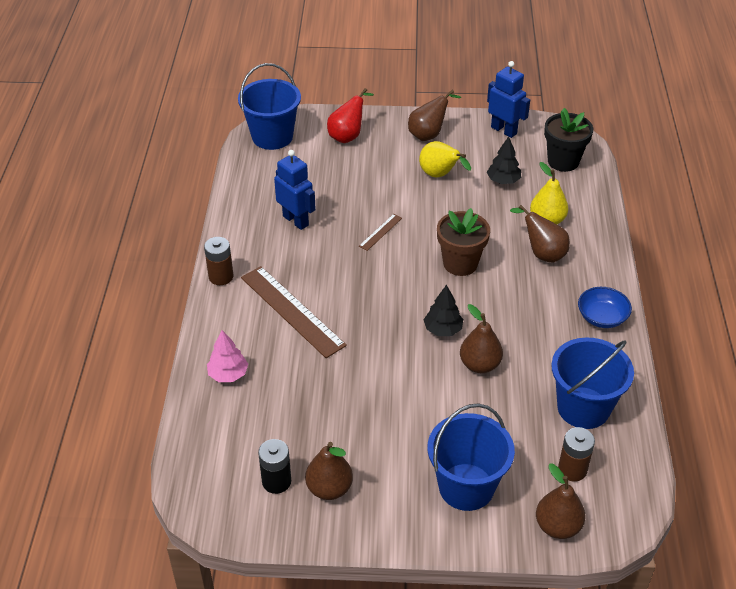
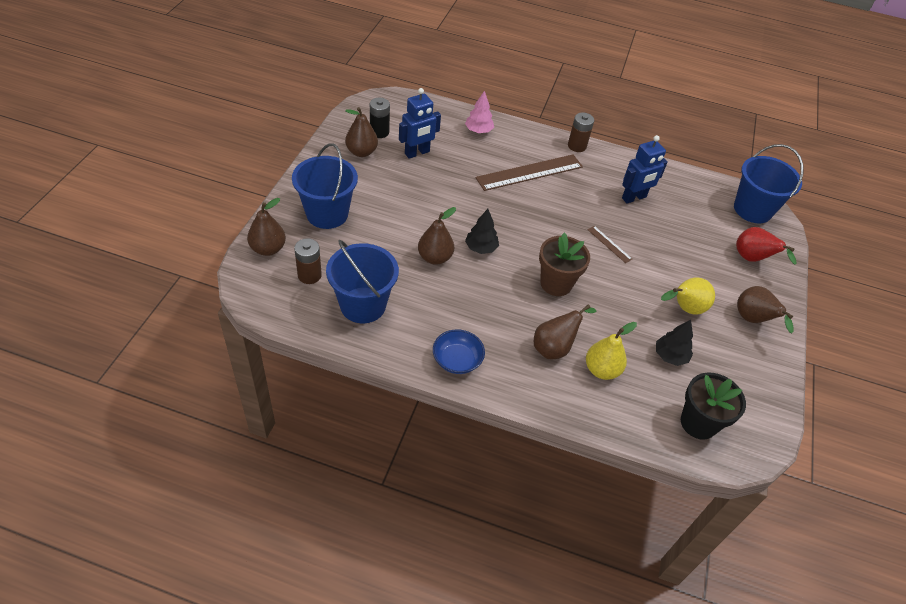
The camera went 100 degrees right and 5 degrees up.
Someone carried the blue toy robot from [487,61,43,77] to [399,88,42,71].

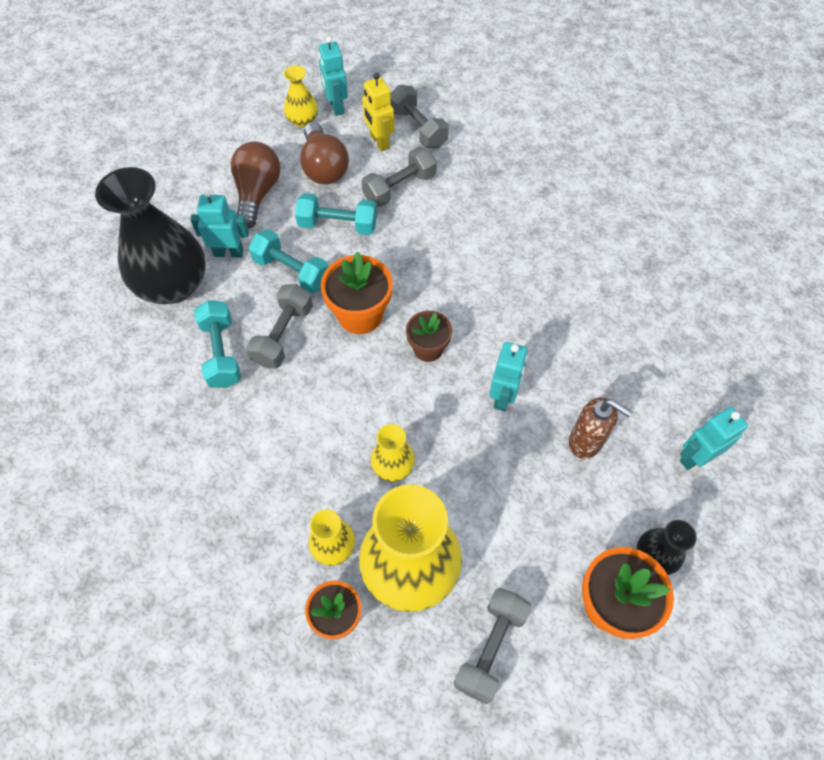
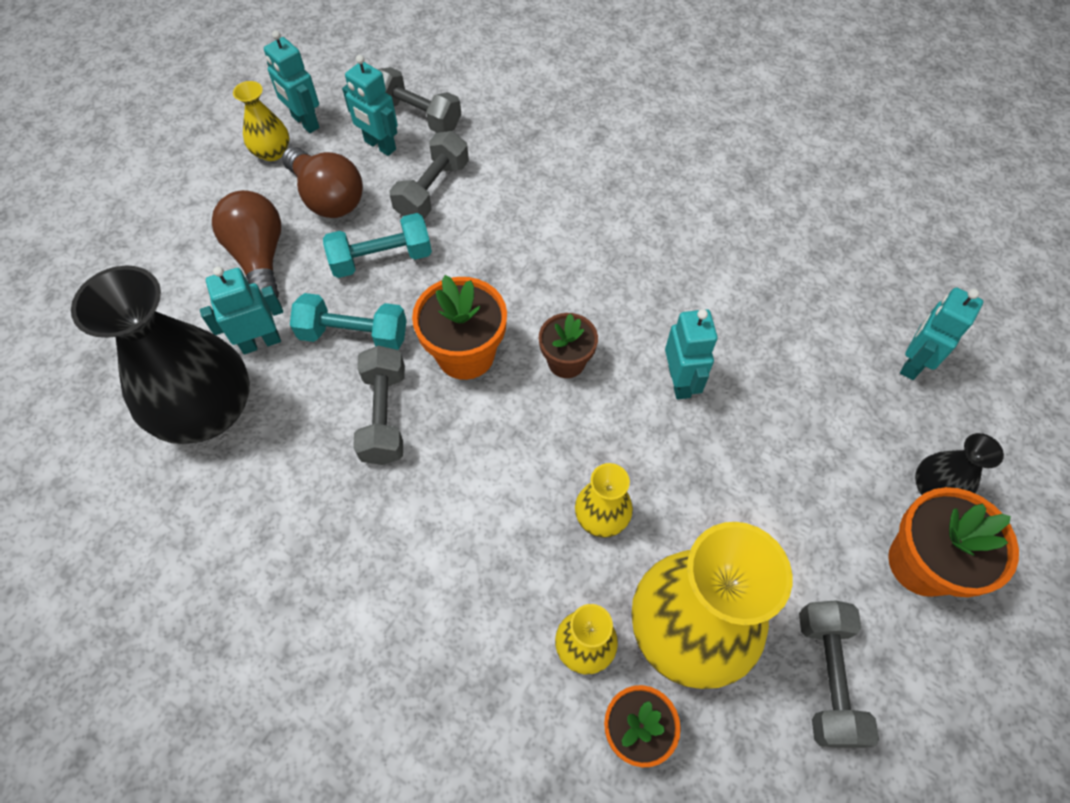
The camera went 25 degrees left and 0 degrees up.
Someone took away the teal hand weight at [194,300,47,88].
Someone took away the dark brown soap dispenser at [569,398,63,61].
Someone repainted the golden toy robot at [362,73,32,79], which became the teal toy robot at [342,55,56,101].

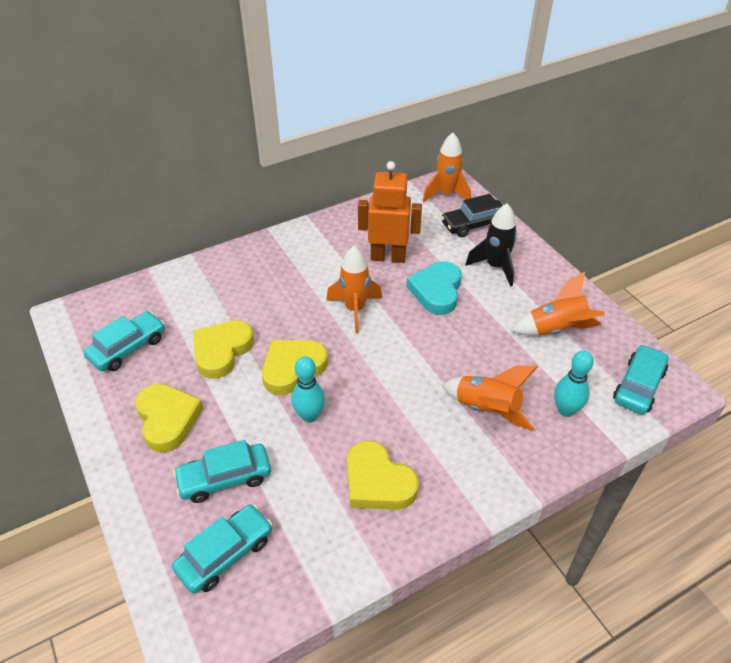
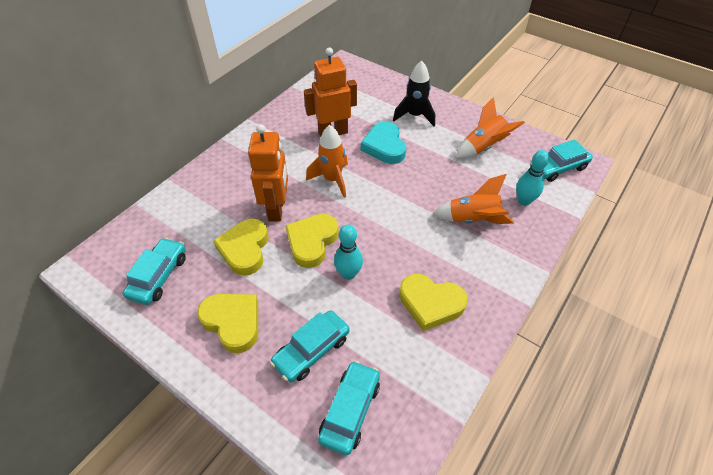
The camera went 25 degrees left and 5 degrees up.
Someone took away the bright orange toy rocket at [423,133,48,69].
Someone took away the black toy car at [441,194,62,43].
Someone put down the bright orange toy robot at [248,124,40,97].
Someone rotated the teal toy car at [613,345,56,69] by 120 degrees counterclockwise.

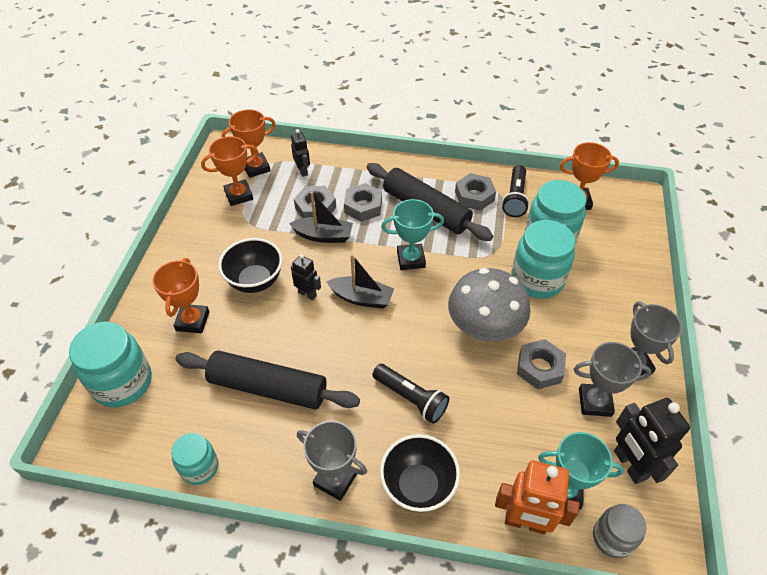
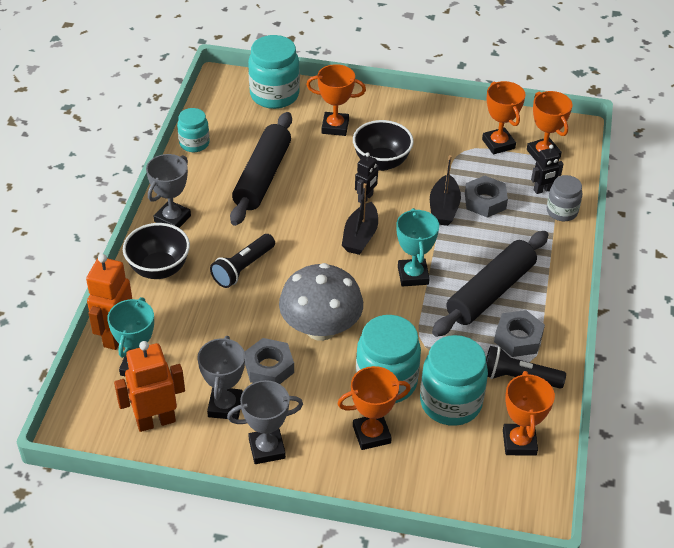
The camera went 90 degrees right and 5 degrees down.
Someone took away the grey hexagon nut at [344,183,38,39].
Someone put down the bright orange prize cup at [338,366,73,84].
Someone carried the grey jar from [593,504,53,54] to [547,175,35,46].
Someone repainted the black toy robot at [614,398,76,86], which became the bright orange toy robot at [114,341,71,91].

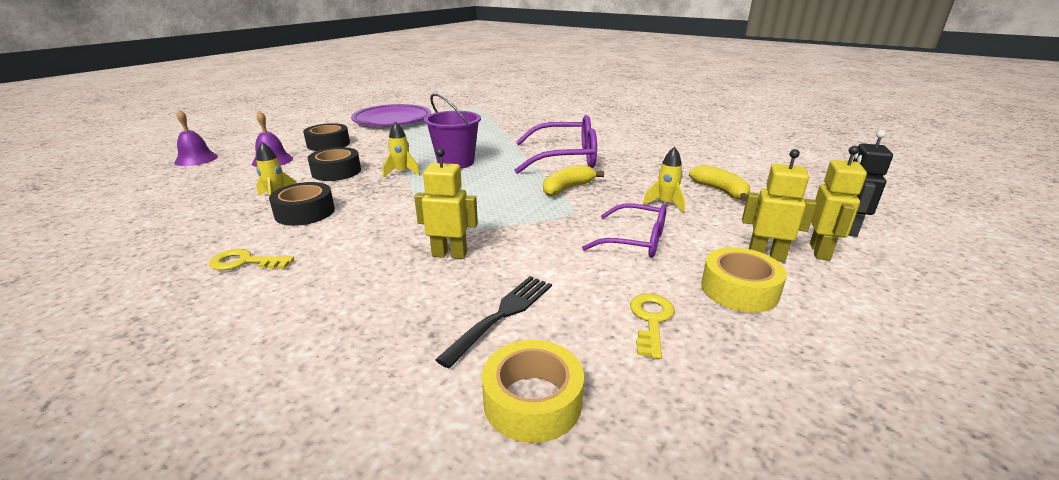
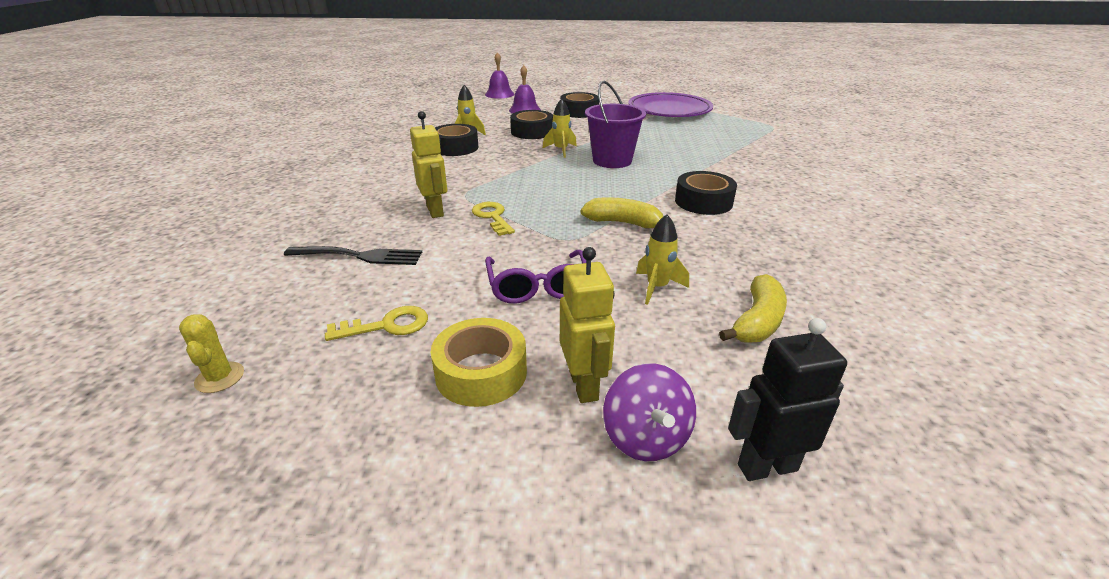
The camera went 60 degrees right and 5 degrees up.
Someone took away the golden tape at [482,340,102,103].
Someone put down the golden prickly plant at [179,315,65,78].
Someone carried the golden latchkey from [209,249,85,21] to [472,202,43,34].
Someone swapped the royal purple eyeglasses at [514,115,83,59] for the black tape at [675,171,62,44].
Someone swapped the golden toy robot at [810,146,57,115] for the royal purple spinning top at [603,363,93,98].

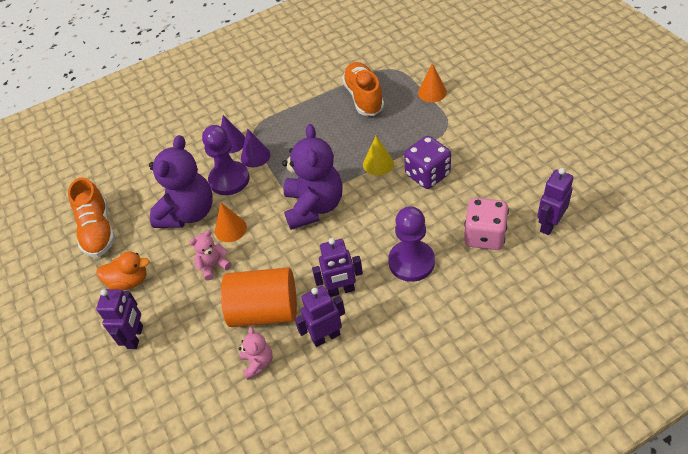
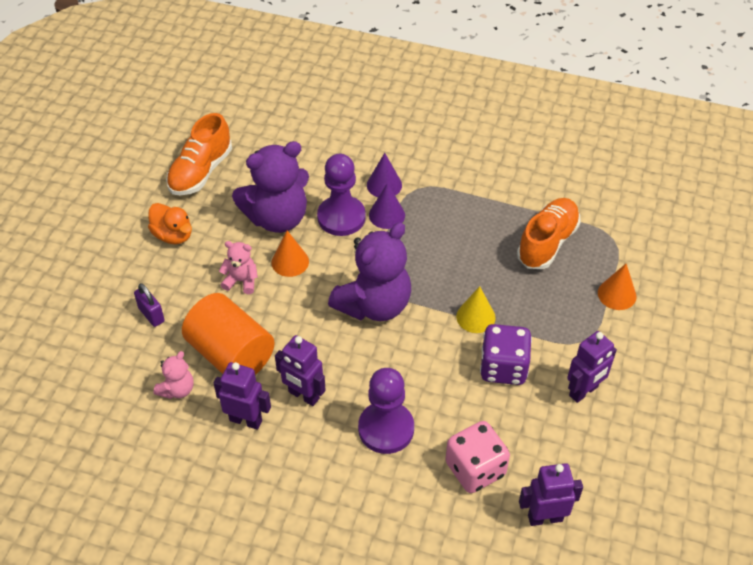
The camera went 40 degrees right and 0 degrees up.
Someone put down the royal purple padlock at [134,283,31,44].
Someone carried the royal purple toy robot from [96,289,47,60] to [567,331,50,72].

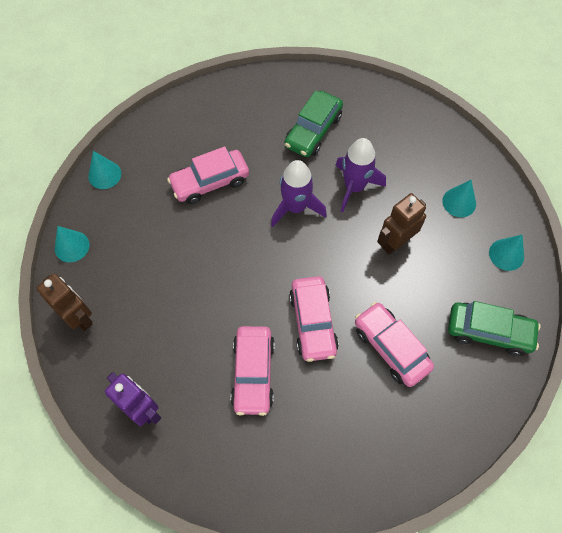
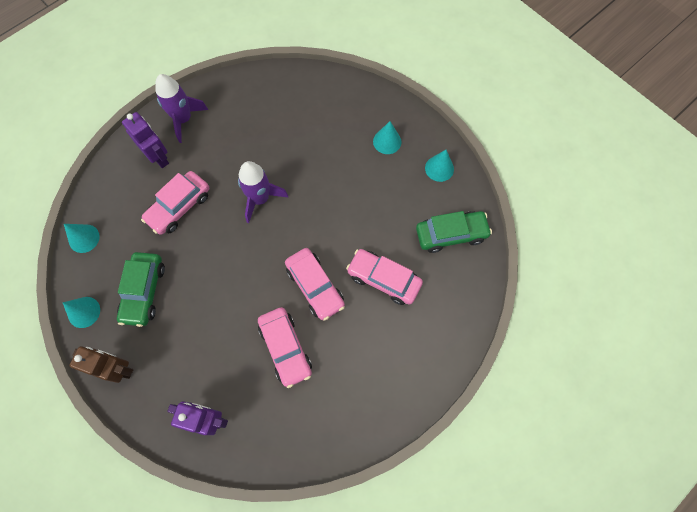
The camera went 25 degrees left and 5 degrees up.
Someone took away the dark brown toy robot at [377,193,49,62].
Someone put down the royal purple toy robot at [122,112,47,56].
Someone carried the green toy car from [284,91,59,66] to [117,252,48,75].
Someone carried the royal purple toy rocket from [335,138,51,74] to [155,74,53,69].

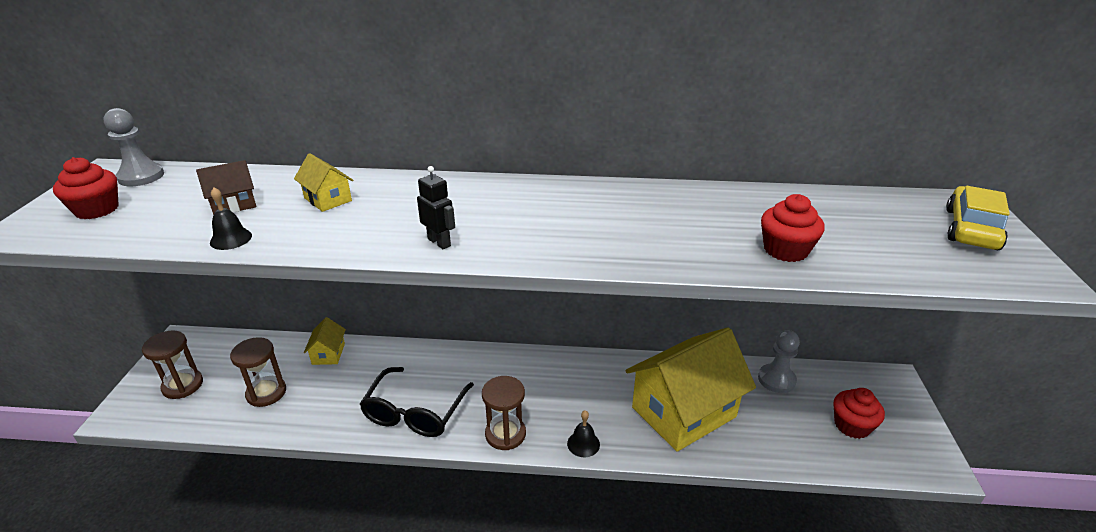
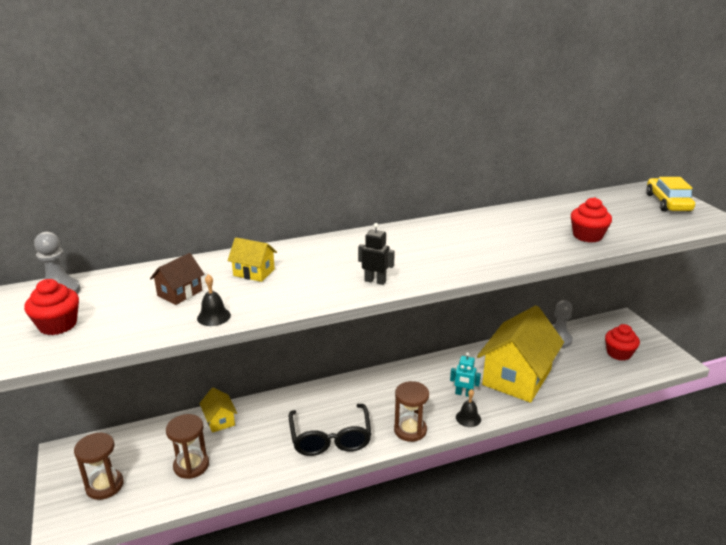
The camera went 25 degrees left and 5 degrees down.
Someone put down the teal toy robot at [450,352,31,45].

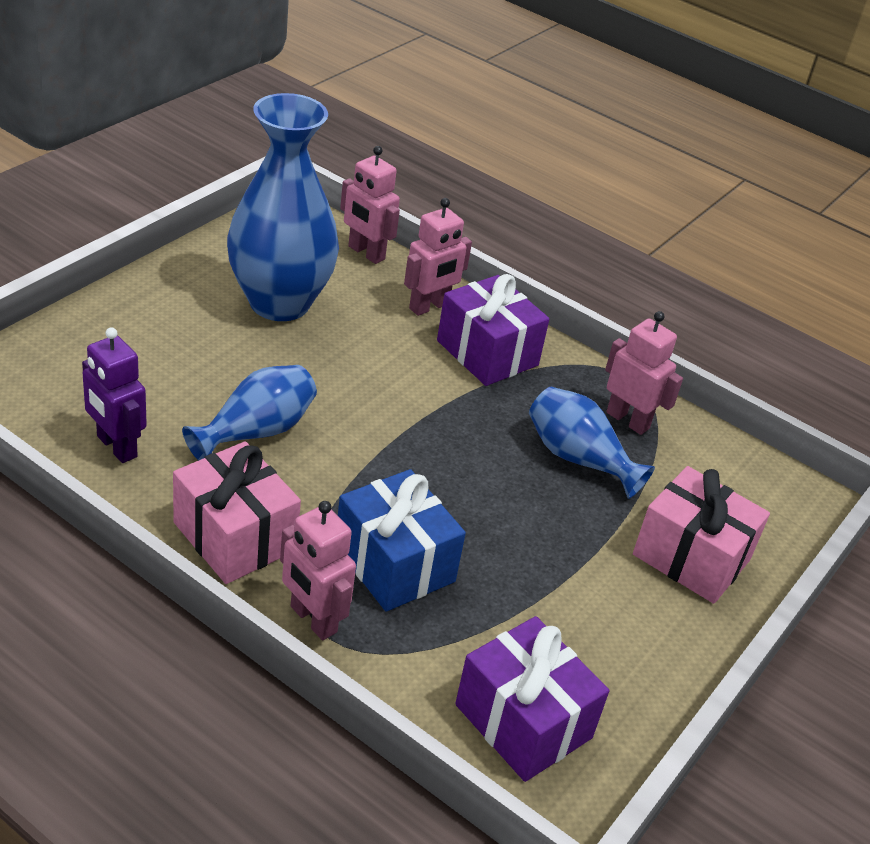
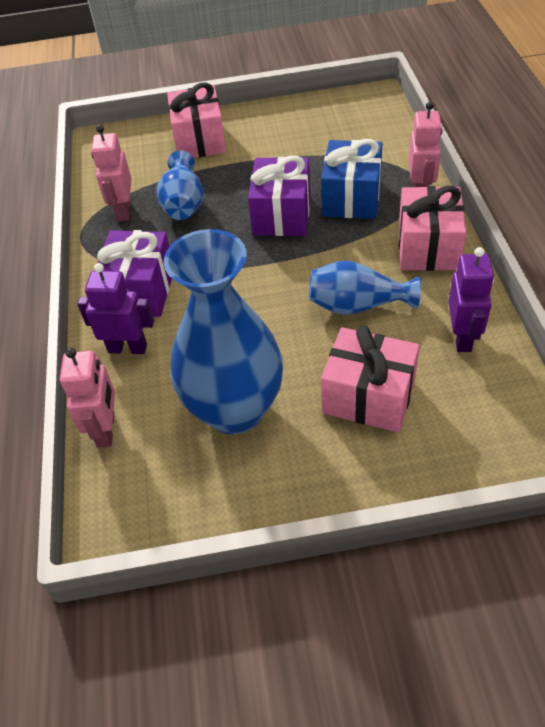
The camera went 125 degrees left and 10 degrees up.
Someone put down the rosy gift at [321,326,99,106].
Someone carried the royal purple gift from [455,616,154,166] to [248,156,62,80].
Someone repainted the rosy toy robot at [404,198,68,118], which became the royal purple toy robot at [77,263,77,91].

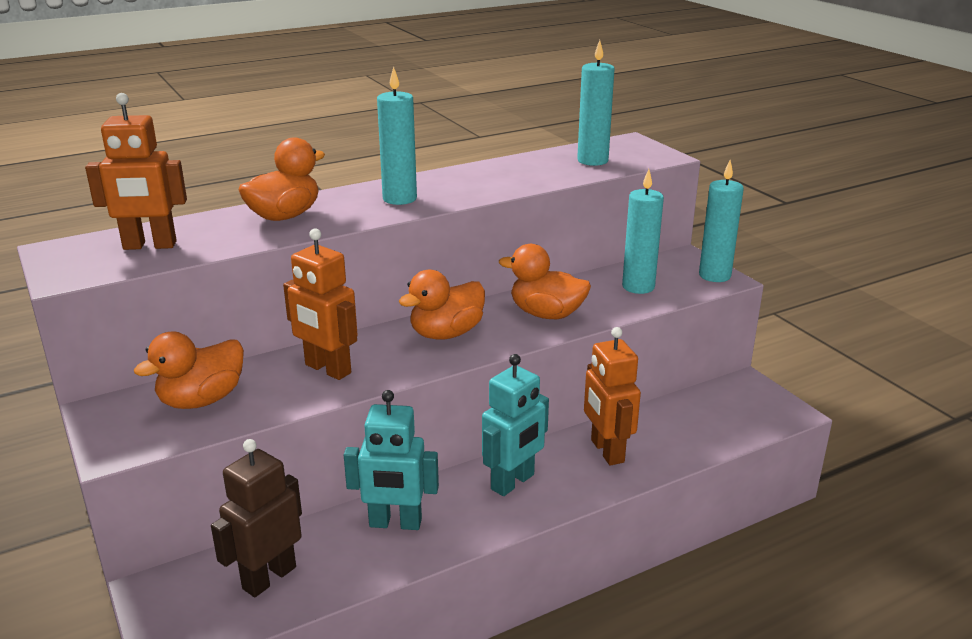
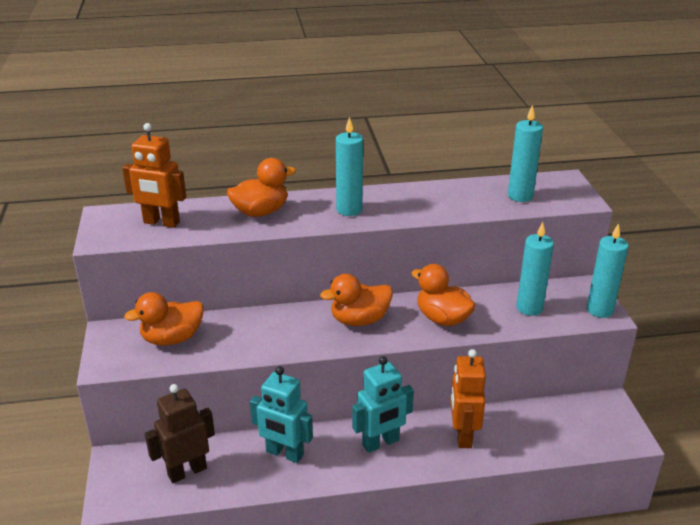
The camera went 20 degrees right and 5 degrees up.
Someone took away the bright orange toy robot at [283,228,75,152].

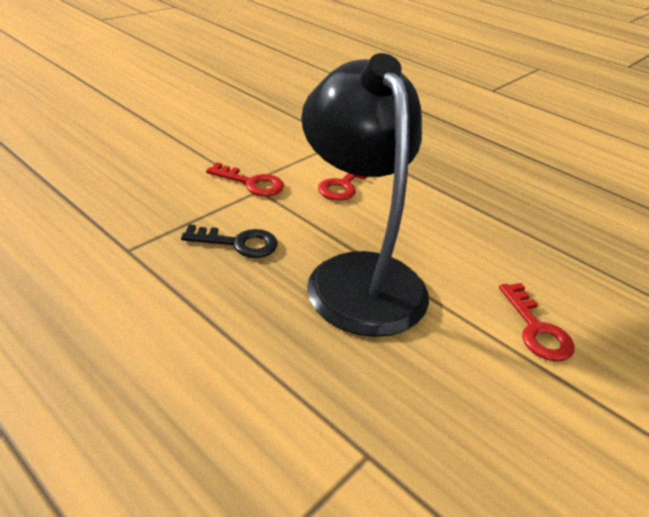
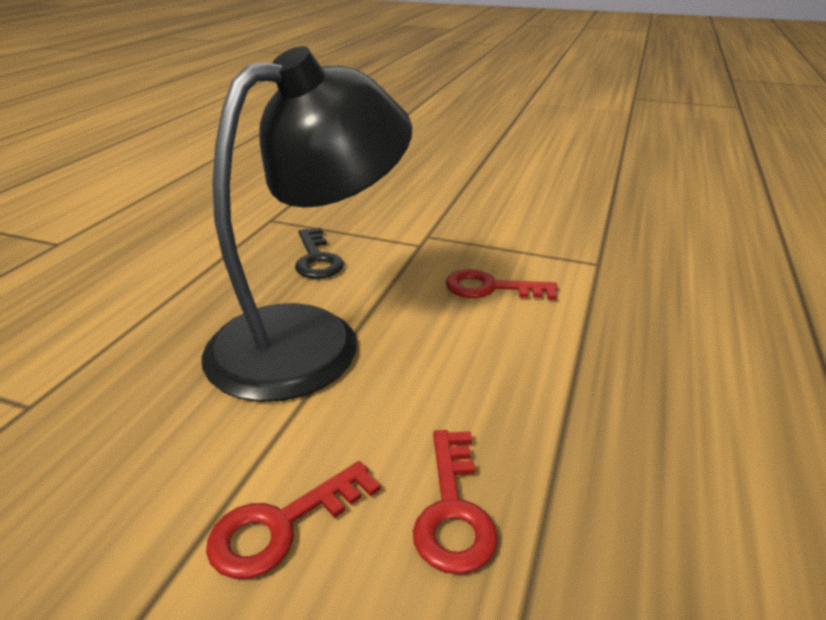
The camera went 70 degrees right and 5 degrees down.
Someone carried the scarlet latchkey from [206,162,78,34] to [413,430,85,144].

